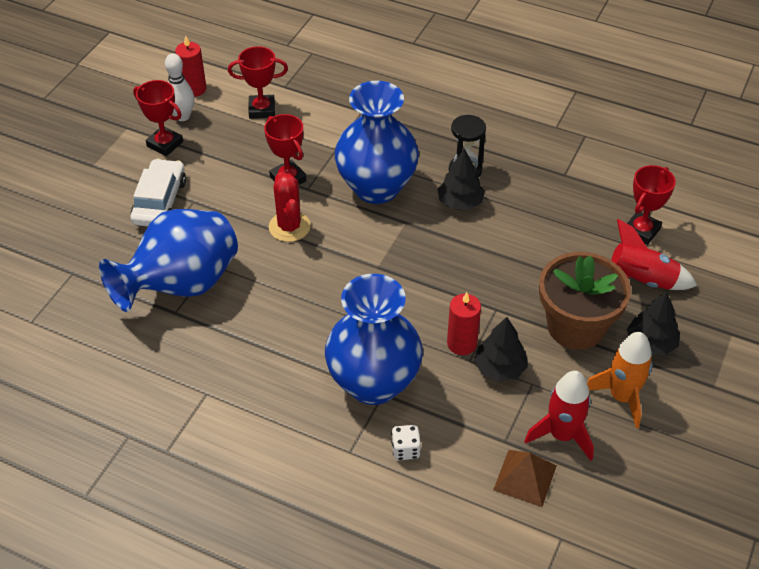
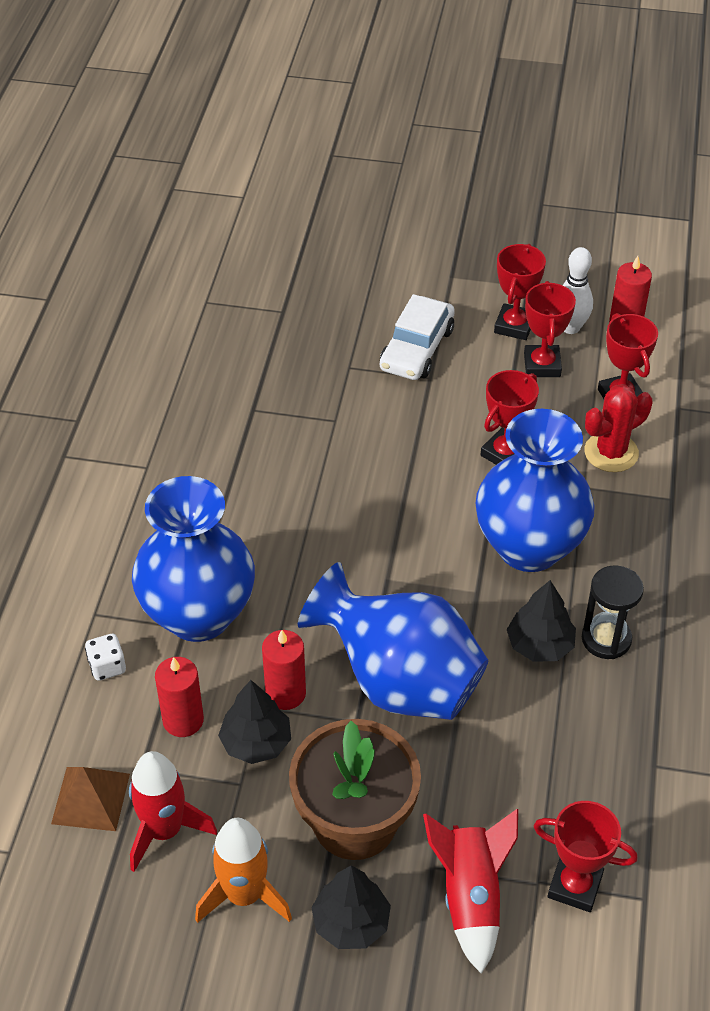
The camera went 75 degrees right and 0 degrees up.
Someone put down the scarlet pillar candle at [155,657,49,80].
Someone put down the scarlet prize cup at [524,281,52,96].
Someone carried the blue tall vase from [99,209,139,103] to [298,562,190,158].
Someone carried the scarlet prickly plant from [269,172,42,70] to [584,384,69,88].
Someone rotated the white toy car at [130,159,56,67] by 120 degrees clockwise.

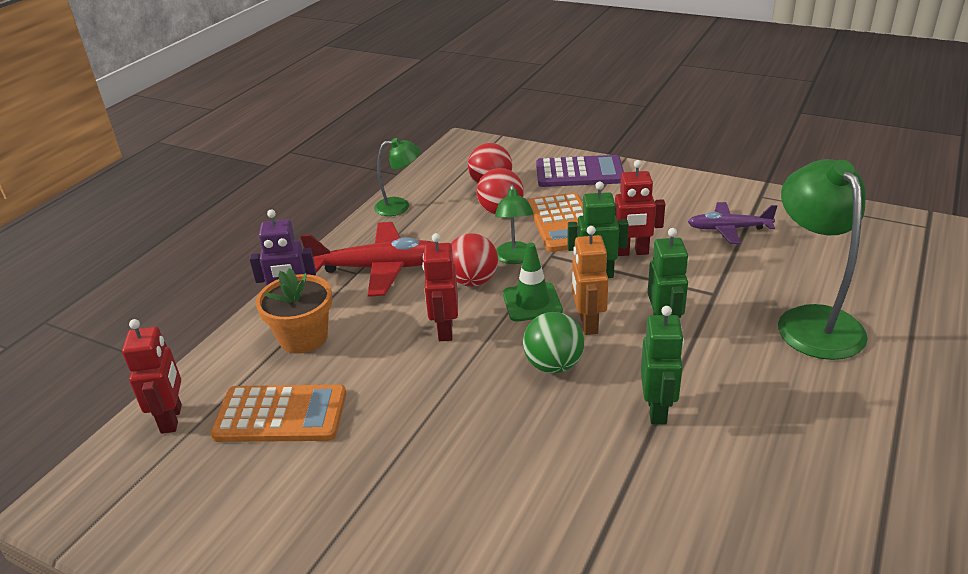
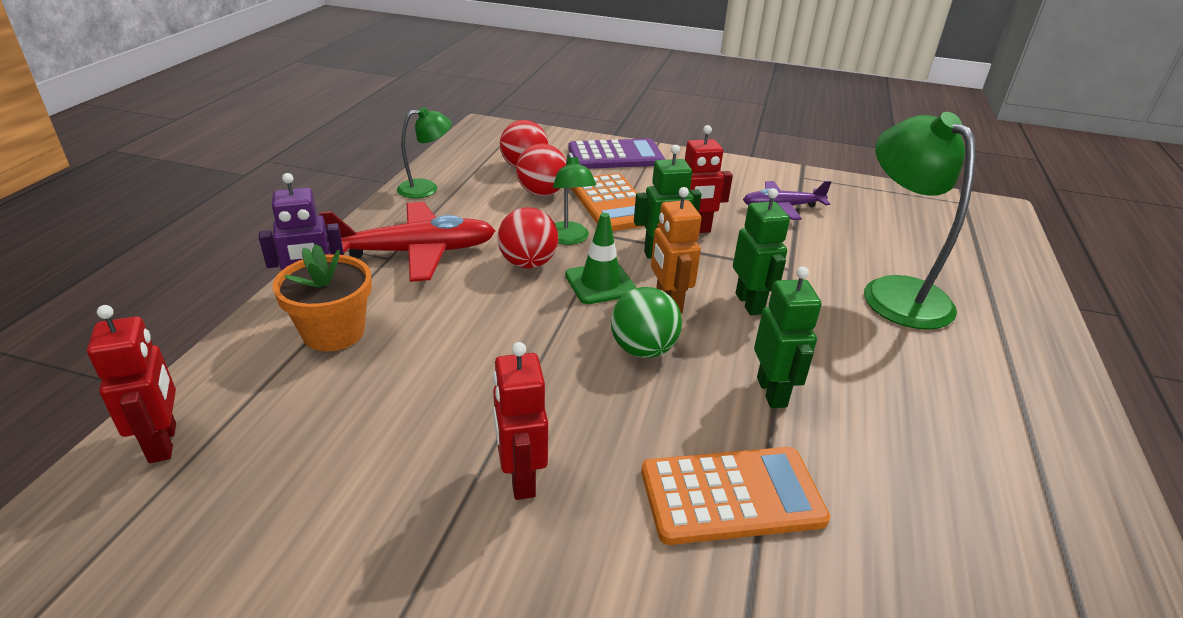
The camera went 15 degrees left and 0 degrees up.
Someone carried the bright orange adding machine from [210,385,136,57] to [641,447,189,98].
Someone carried the scarlet toy robot from [422,233,36,108] to [493,342,55,158].

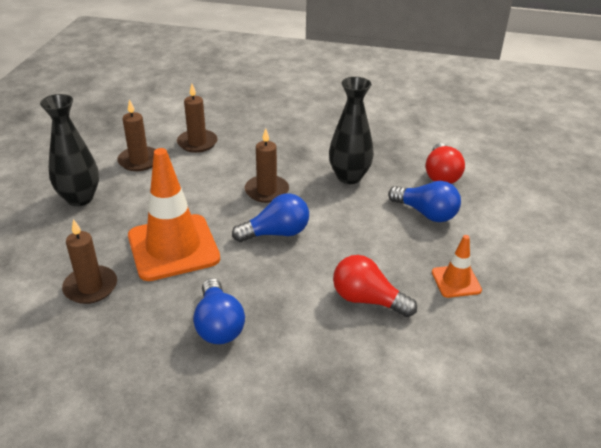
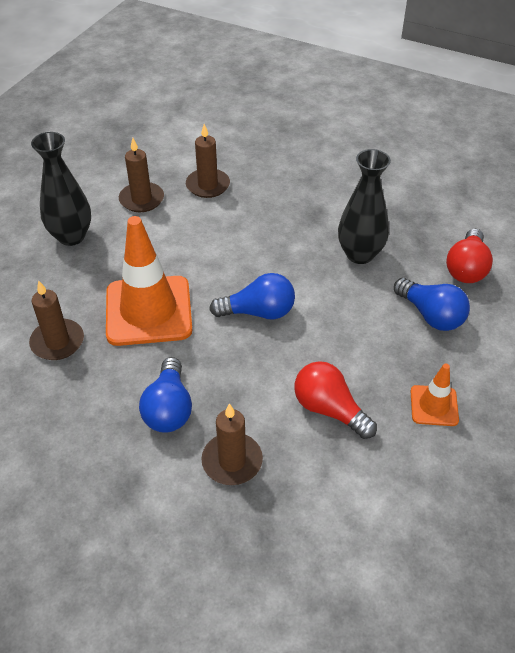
The camera went 15 degrees right and 10 degrees up.
Someone carried the dark brown pillar candle from [245,128,44,75] to [201,403,62,82].

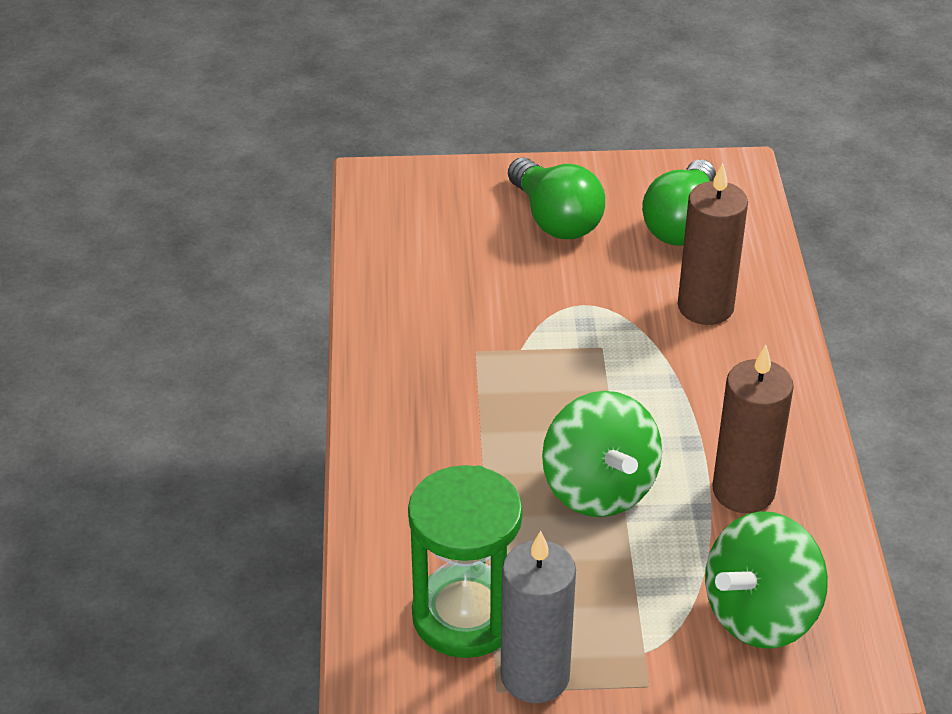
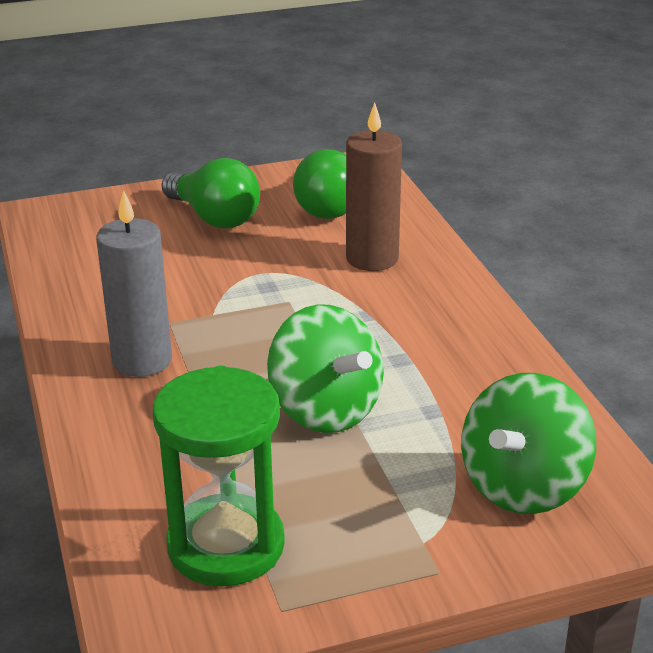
The camera went 15 degrees left and 10 degrees down.
Someone took away the dark brown pillar candle at [712,345,82,168].
Someone carried the grey pillar candle from [501,531,75,172] to [96,190,76,187].

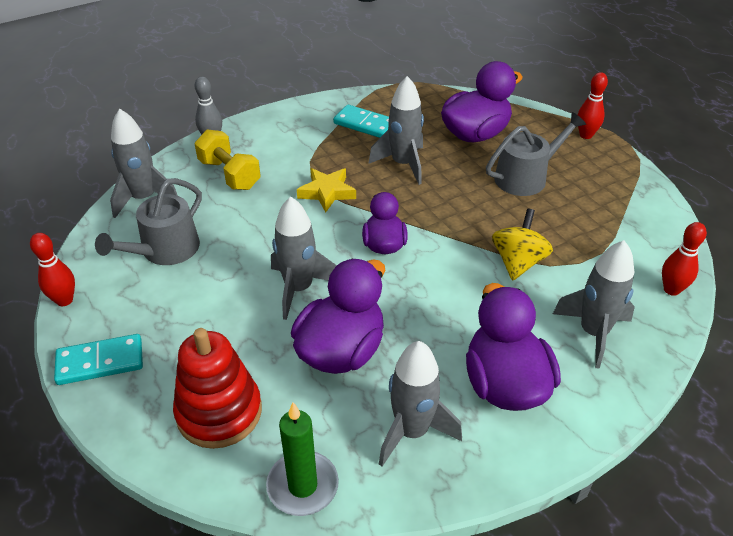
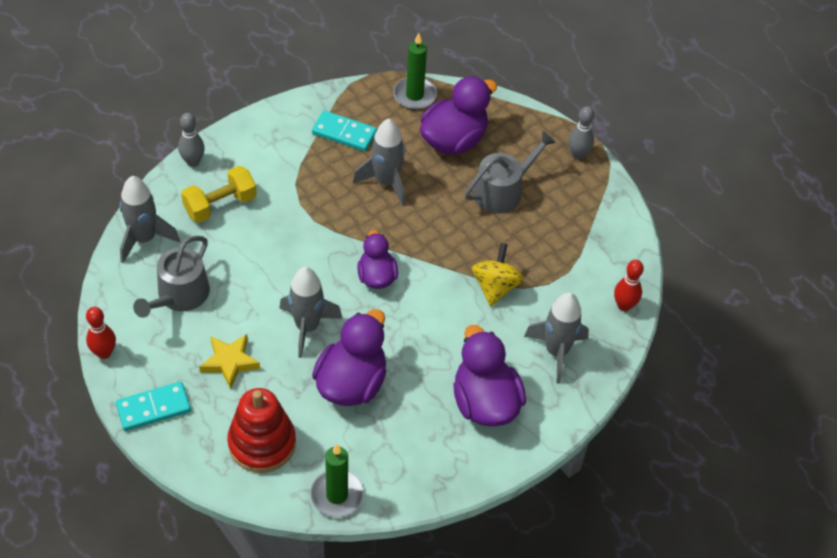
The camera went 10 degrees left and 10 degrees up.
Someone took away the grey toy rocket at [379,341,83,126].
Someone took away the scarlet tenpin at [578,72,30,67].
Someone put down the green pillar candle at [393,33,44,77].
Someone put down the grey tenpin at [568,106,26,54].
Someone carried the golden star from [297,168,59,44] to [199,334,61,55].
Someone rotated the golden hand weight at [194,129,67,61] by 75 degrees counterclockwise.

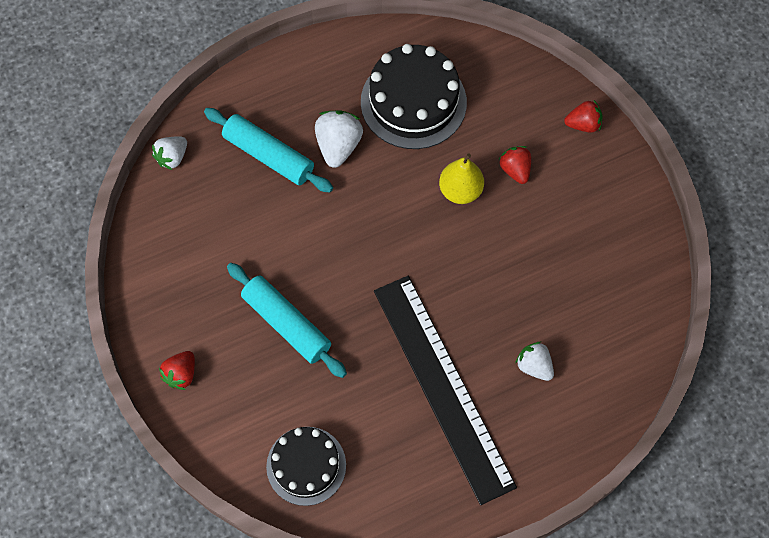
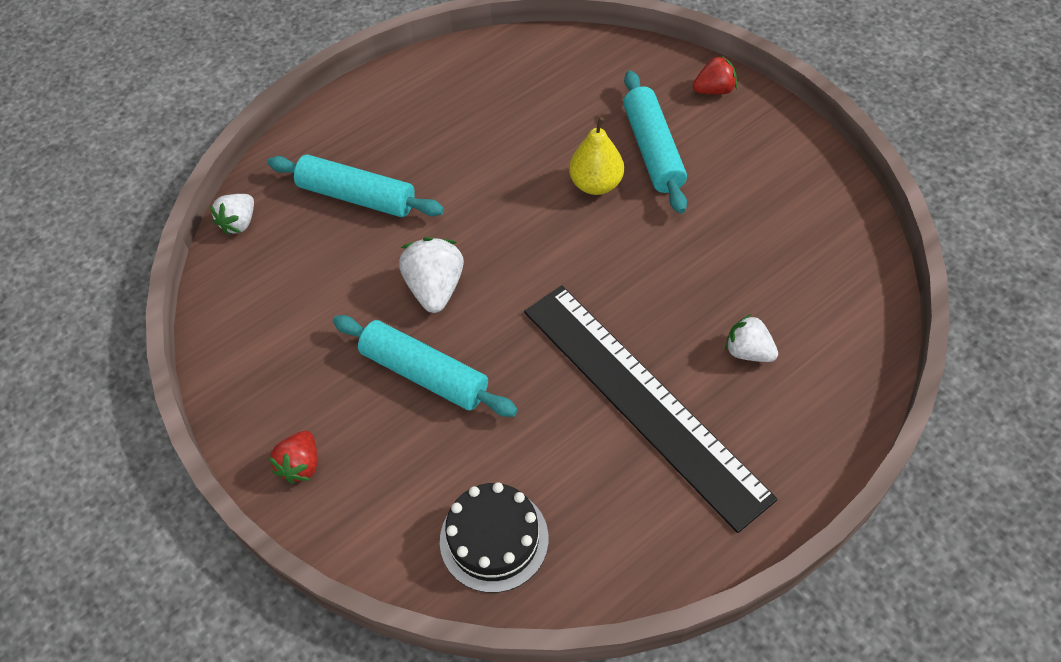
The camera went 10 degrees left and 10 degrees down.
Someone took away the black cake at [361,44,106,105].
Someone carried the white toy strawberry from [315,110,48,58] to [399,237,65,76].
Someone swapped the scarlet toy strawberry at [499,146,32,38] for the teal pastry roller at [623,71,64,143].

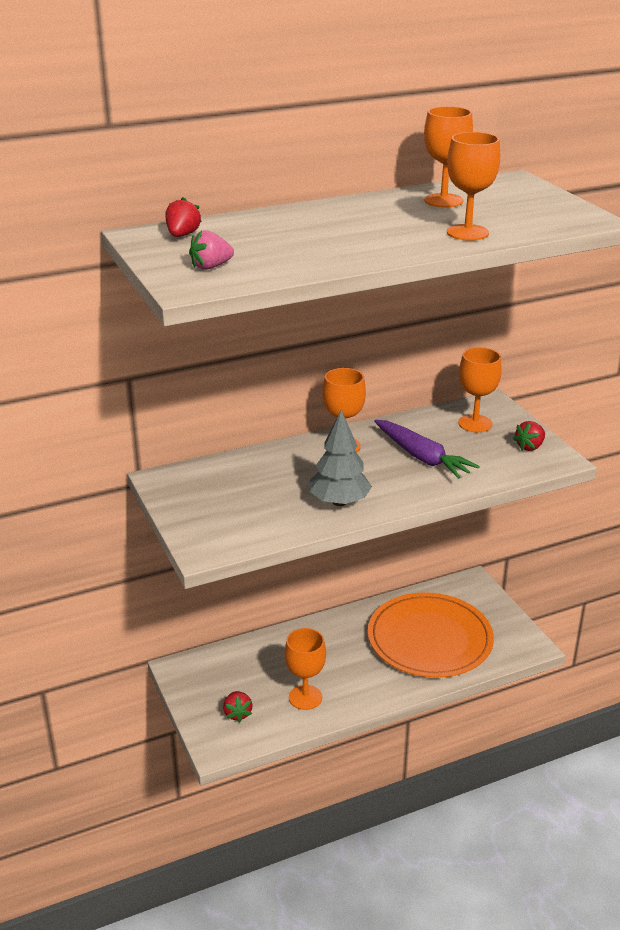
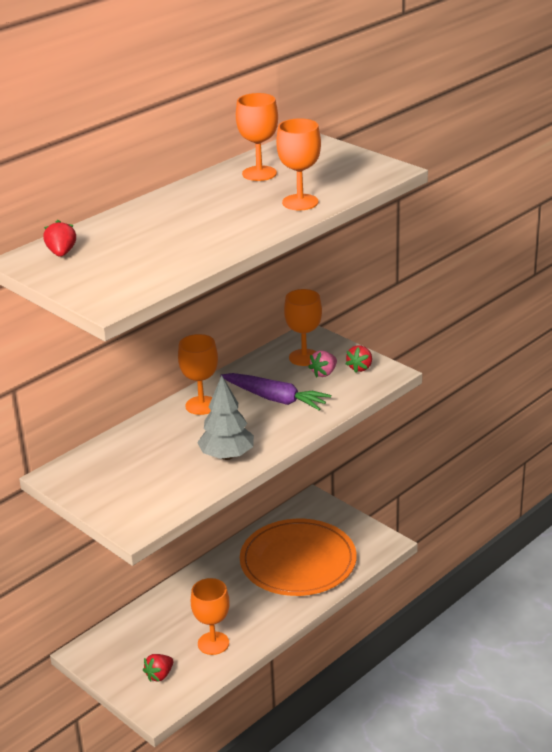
The camera went 20 degrees left and 0 degrees up.
Someone carried the rosy toy strawberry from [189,230,45,40] to [308,350,29,28].
Someone rotated the scarlet toy strawberry at [223,691,29,31] by 75 degrees clockwise.

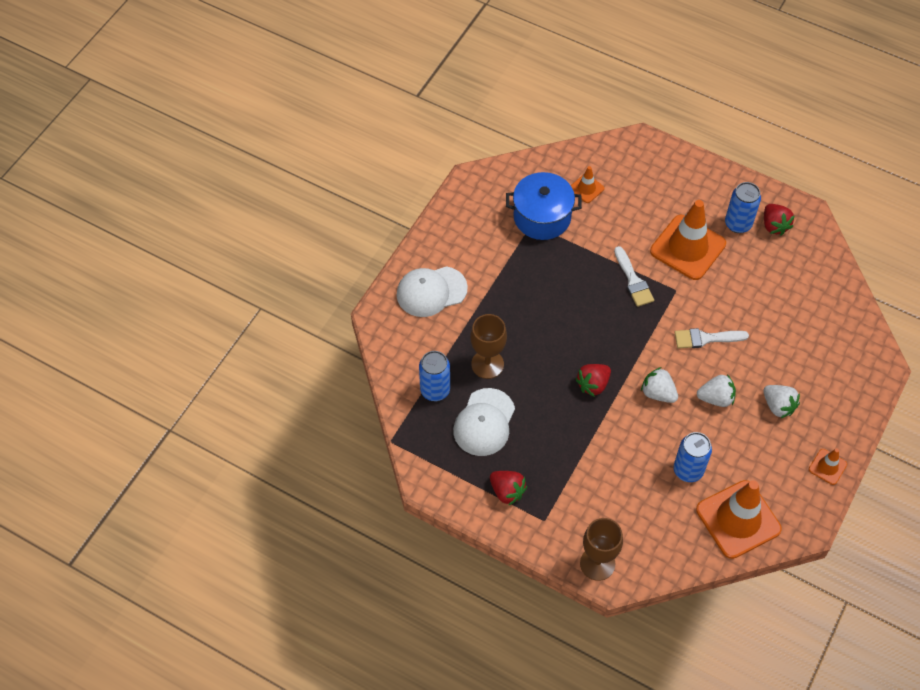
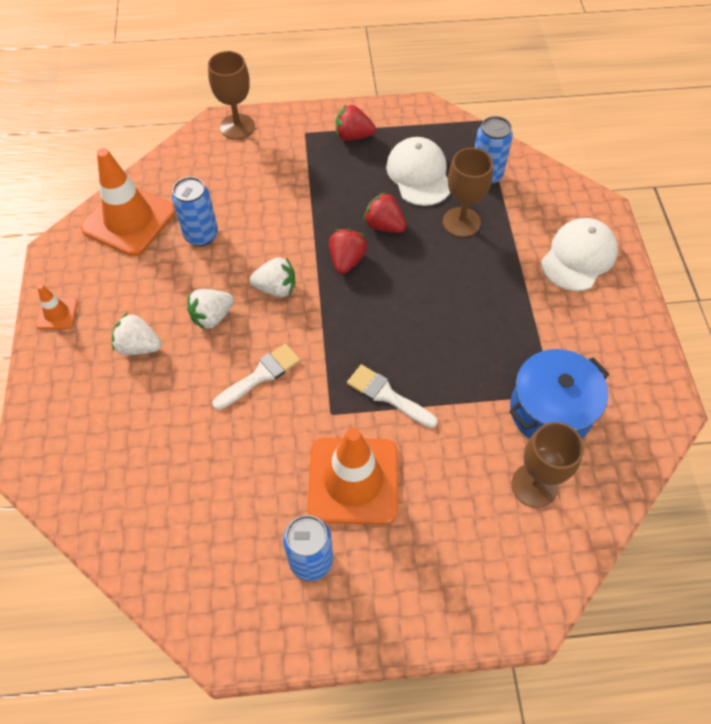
The camera went 145 degrees right and 0 degrees up.
Someone carried the scarlet toy strawberry from [764,204,31,32] to [363,192,43,41].
Someone swapped the bright orange road cone at [571,166,33,37] for the dark brown goblet at [512,422,72,86].

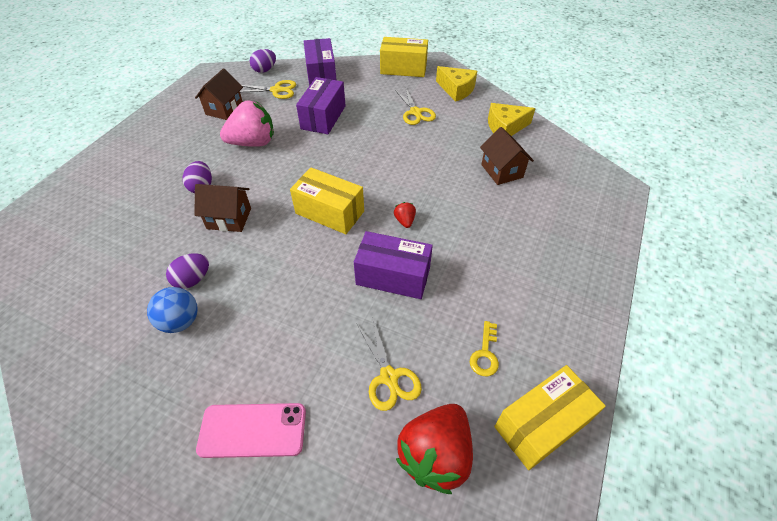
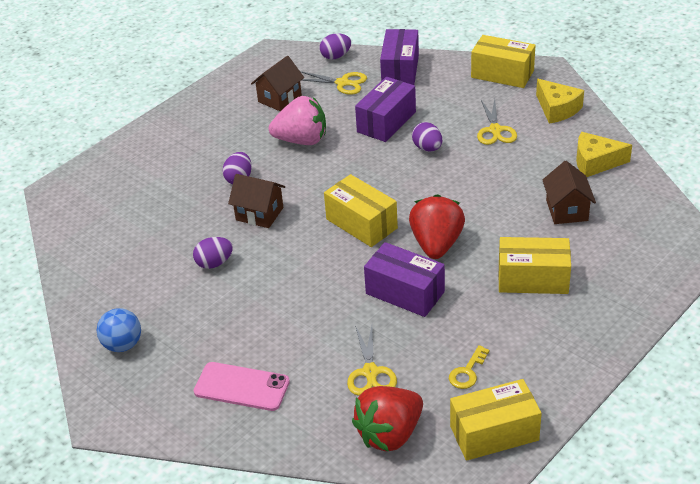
The camera went 20 degrees right and 10 degrees down.
Someone put down the royal purple egg shape at [412,122,30,30].
Someone put down the golden parcel at [498,237,73,57].
Someone carried the blue sphere from [147,287,51,46] to [97,308,44,44].
Someone scaled the scarlet toy strawberry at [394,202,22,26] by 2.32.

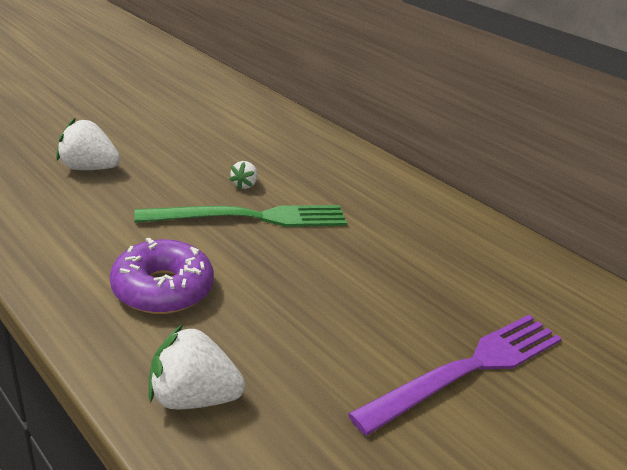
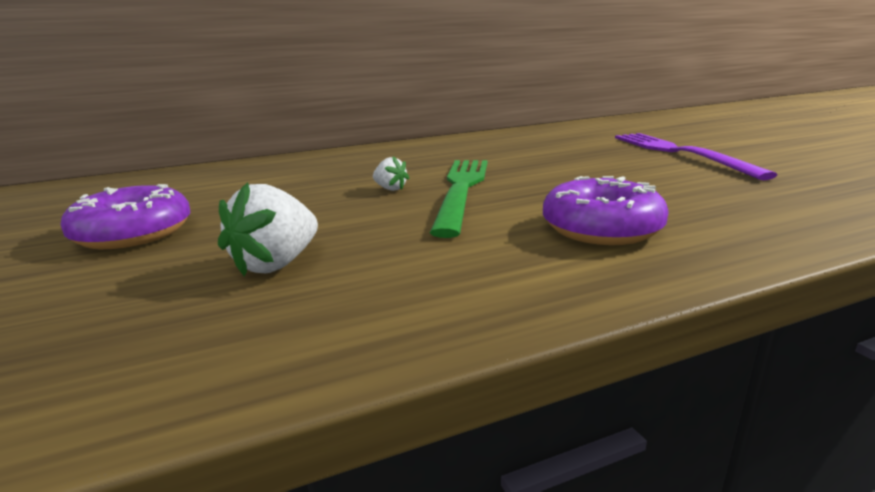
The camera went 65 degrees left and 10 degrees down.
Someone took away the white toy strawberry at [149,324,96,86].
Someone put down the royal purple doughnut at [60,184,130,65].

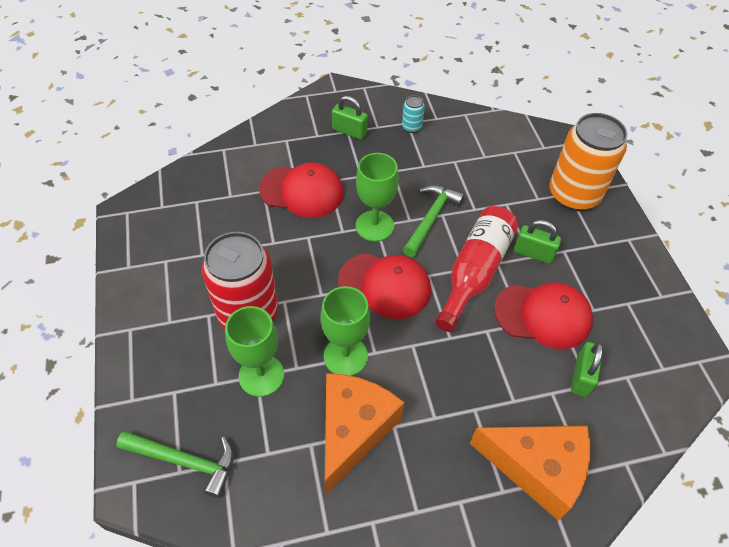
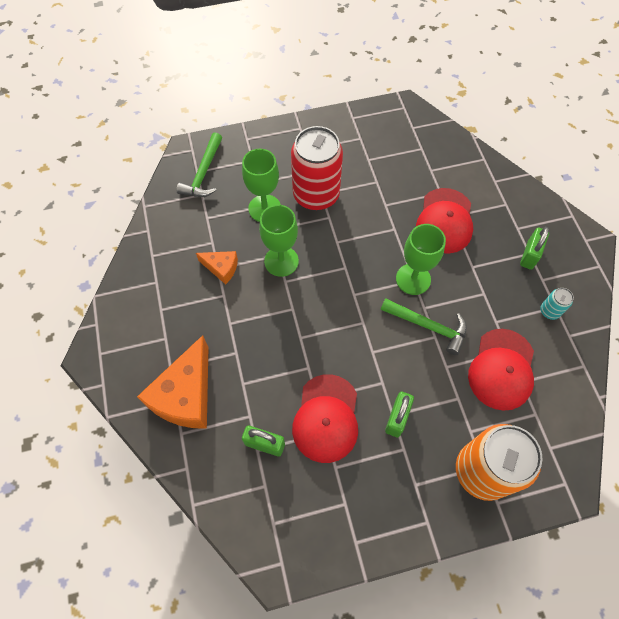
The camera went 90 degrees right and 10 degrees up.
Someone took away the scarlet flask at [435,206,83,126].
Someone carried the scarlet baseball cap from [338,253,93,66] to [468,329,66,82].
Someone scaled the bright orange cheese at [325,373,79,121] by 0.52.

